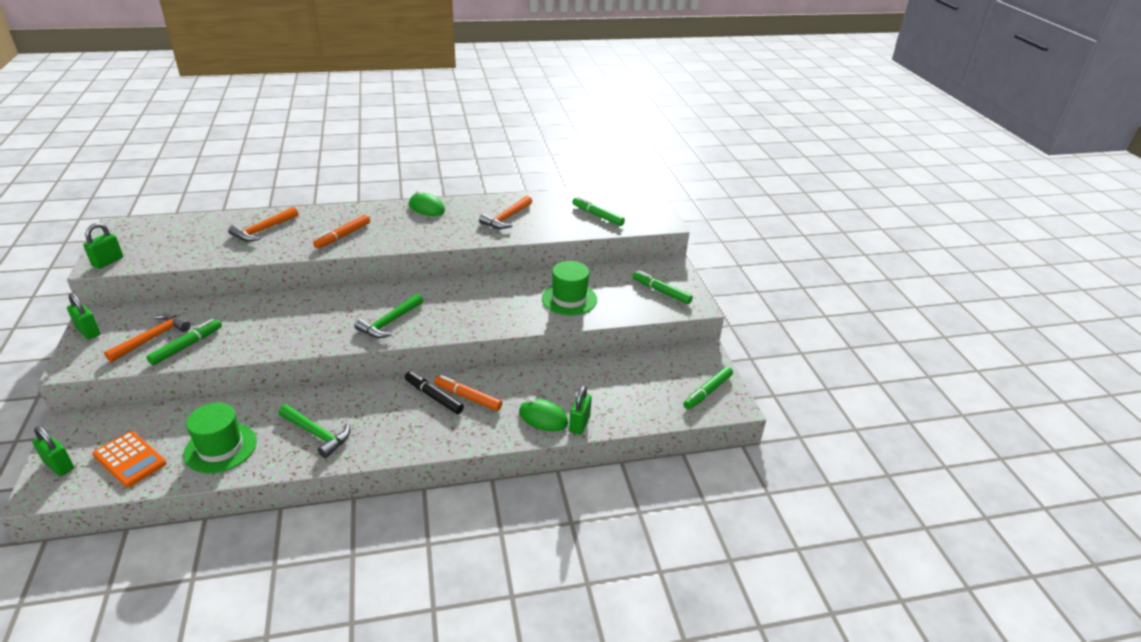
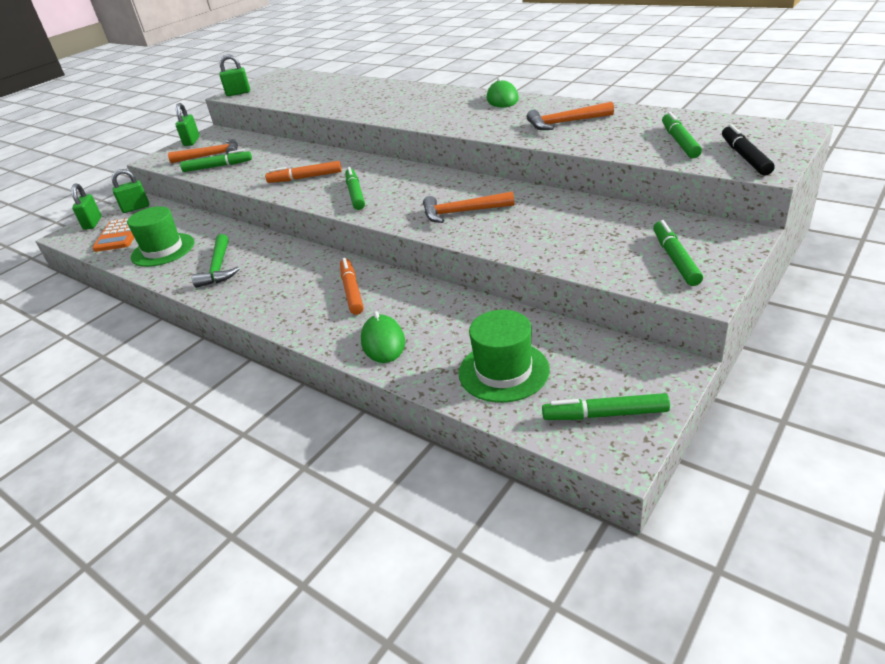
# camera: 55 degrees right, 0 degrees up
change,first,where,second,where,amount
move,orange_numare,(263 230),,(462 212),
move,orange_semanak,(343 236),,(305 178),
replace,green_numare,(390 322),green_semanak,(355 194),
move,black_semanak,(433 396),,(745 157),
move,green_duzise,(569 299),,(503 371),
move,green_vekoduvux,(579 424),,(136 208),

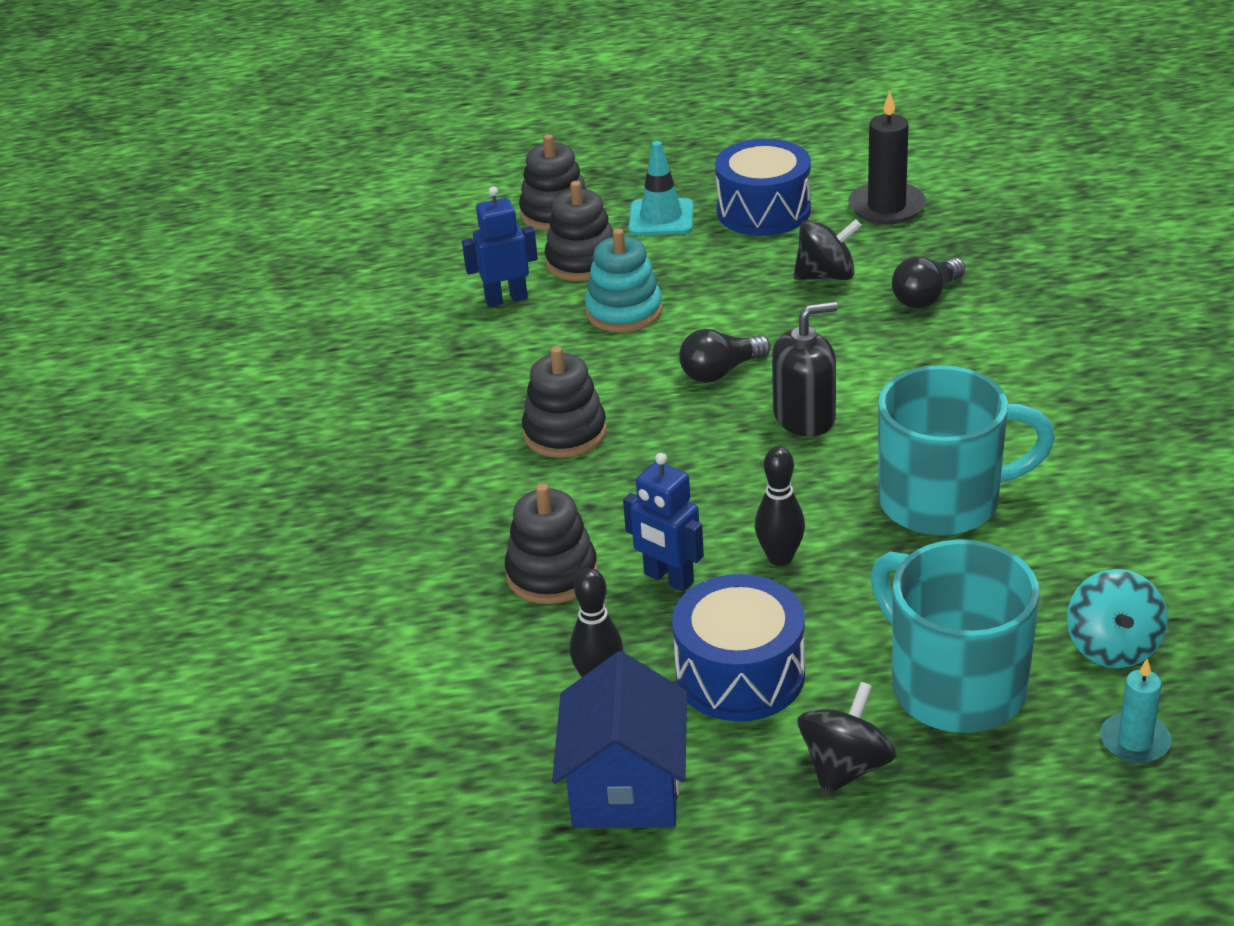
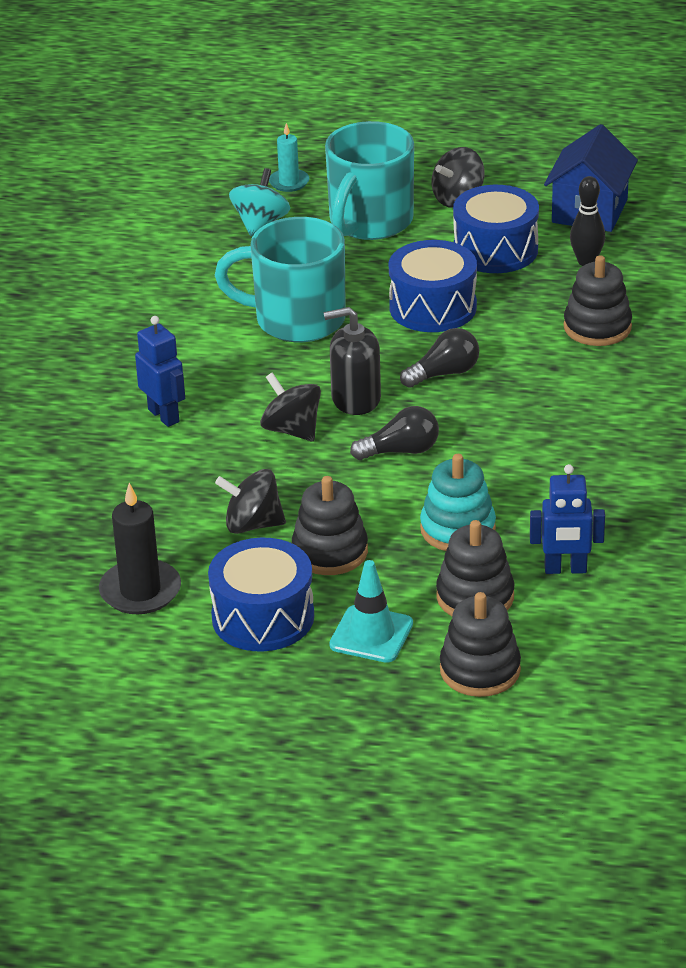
# camera: 165 degrees left, 0 degrees up
change,first,where,second,where,amount
move,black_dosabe,(565 433),,(330 551),
move,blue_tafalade,(668 578),,(164 415),
replace,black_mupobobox,(780 557),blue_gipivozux,(433 307),
rotate,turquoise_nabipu,(954 686),,(369 222),45 degrees clockwise
move,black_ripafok,(926 297),,(444 373),
insert,,,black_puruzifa,(292 430),

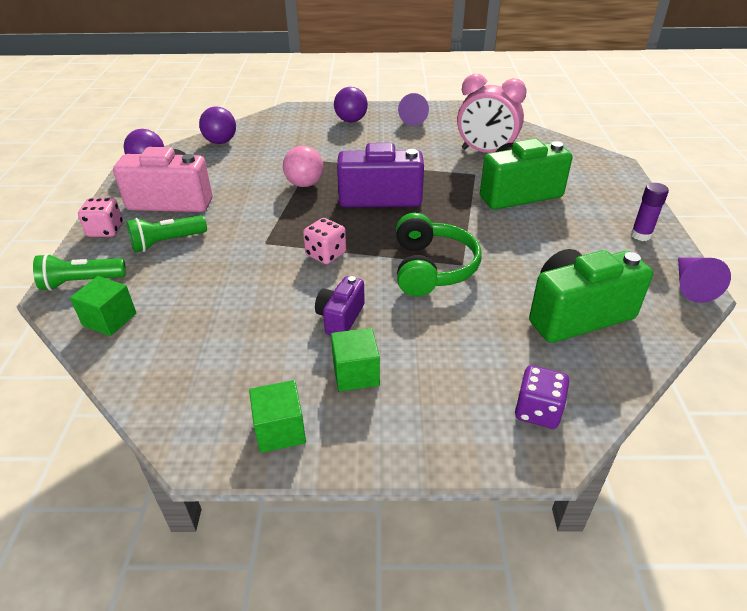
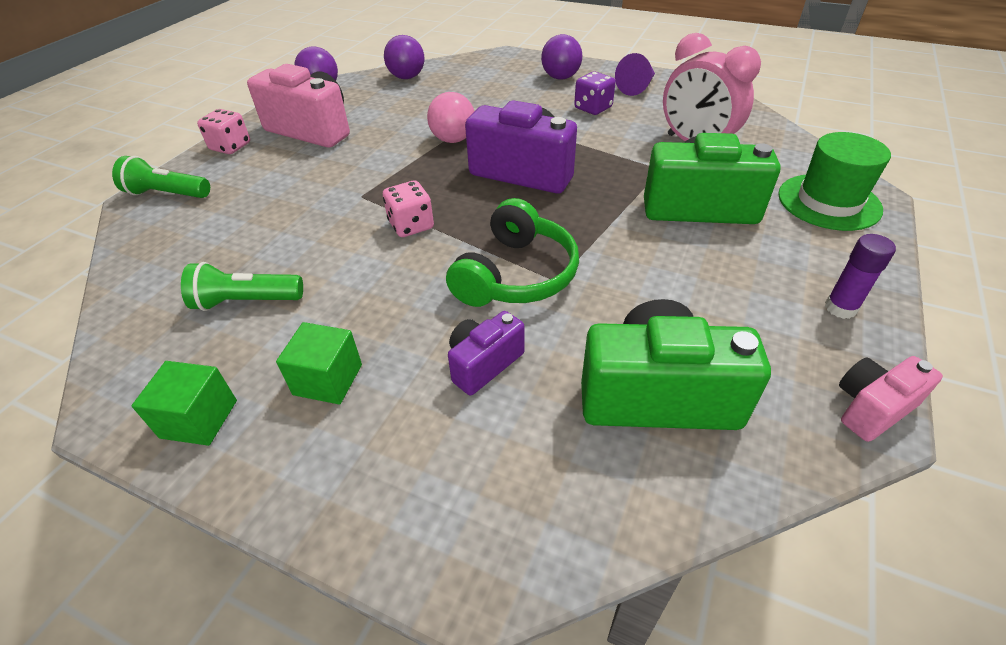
# camera: 25 degrees right, 5 degrees up
change,first,where,second,where,amount
delete,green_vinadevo,(109 319),,,
move,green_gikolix,(167 242),,(246 301),
move,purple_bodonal,(340 318),,(484 364),
move,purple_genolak,(537 411),,(593 108),
replace,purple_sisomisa,(691 285),pink_bodonal,(871 408),
insert,,,green_duzise,(828 202),

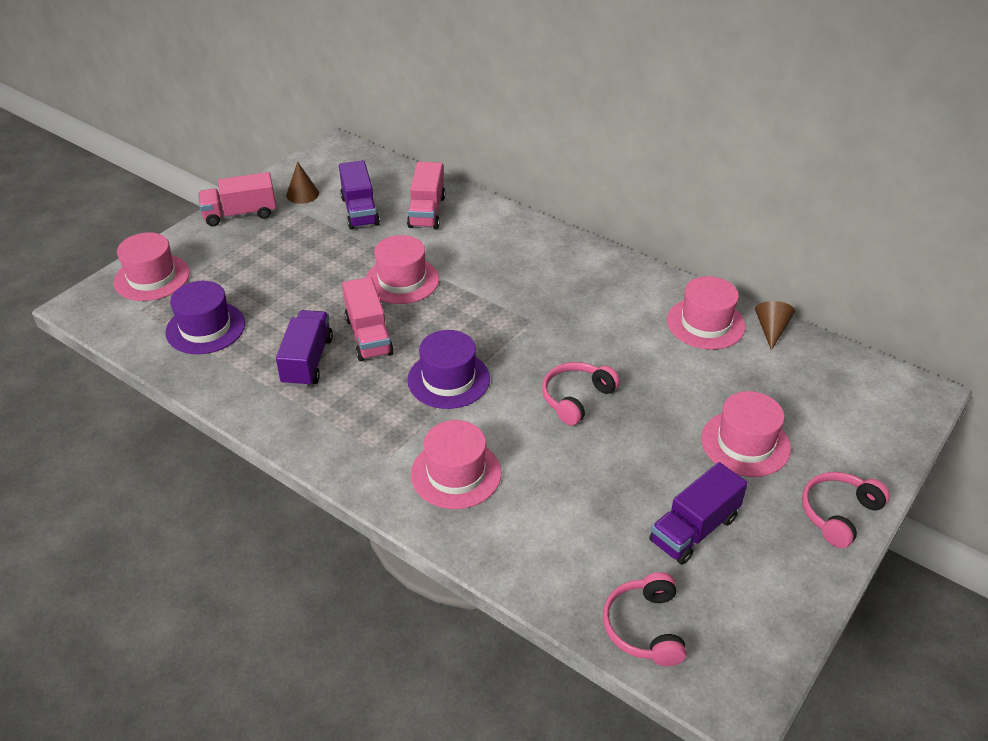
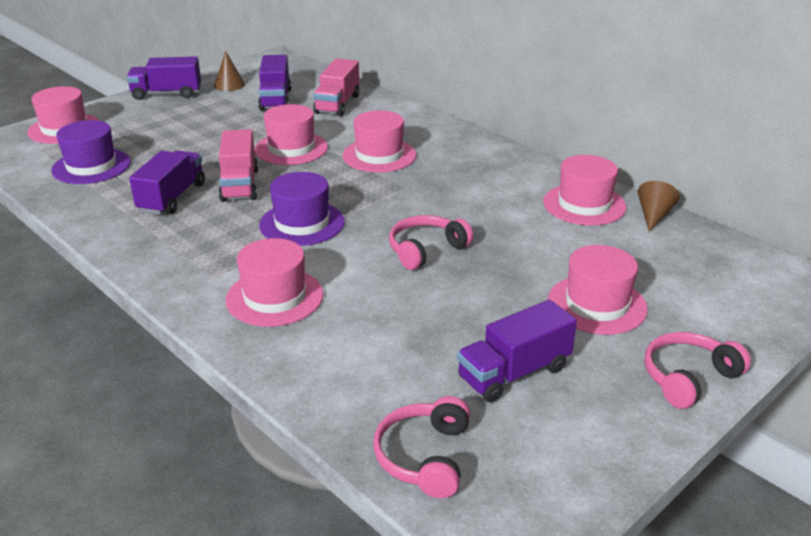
# camera: 10 degrees right, 10 degrees down
change,first,where,second,where,amount
recolor,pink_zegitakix,(240 214),purple_zegitakix,(167 94),
insert,,,pink_duzise,(379 155),

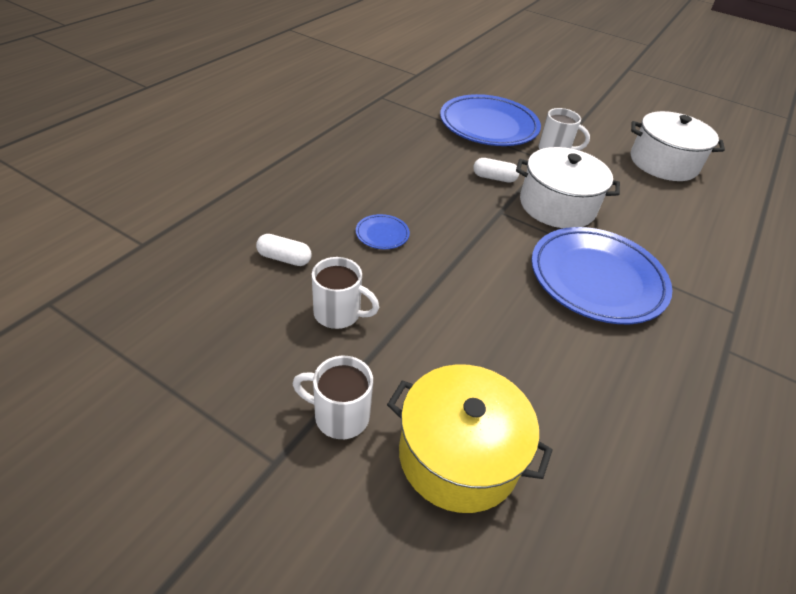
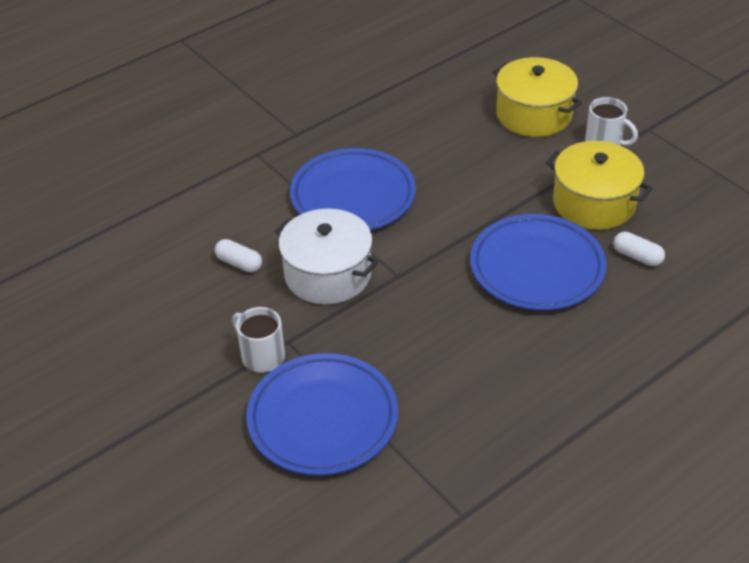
# camera: 155 degrees left, 0 degrees up
change,first,where,second,where,amount
replace,white_nabipu,(339 314),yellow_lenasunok,(594 203),
resize,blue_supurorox,(382 234),,(537 268),x2.44
move,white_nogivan,(494 178),,(239 263),
delete,white_lenasunok,(663 163),,,

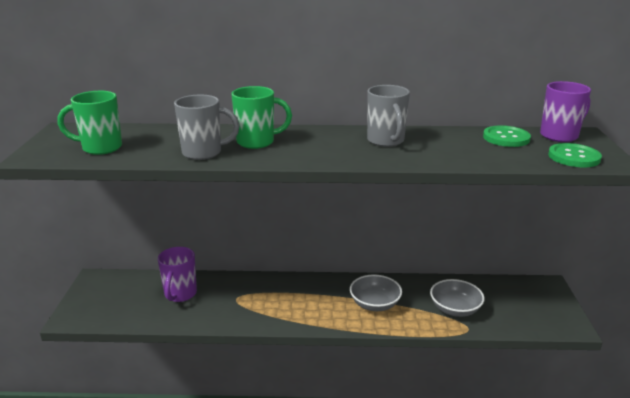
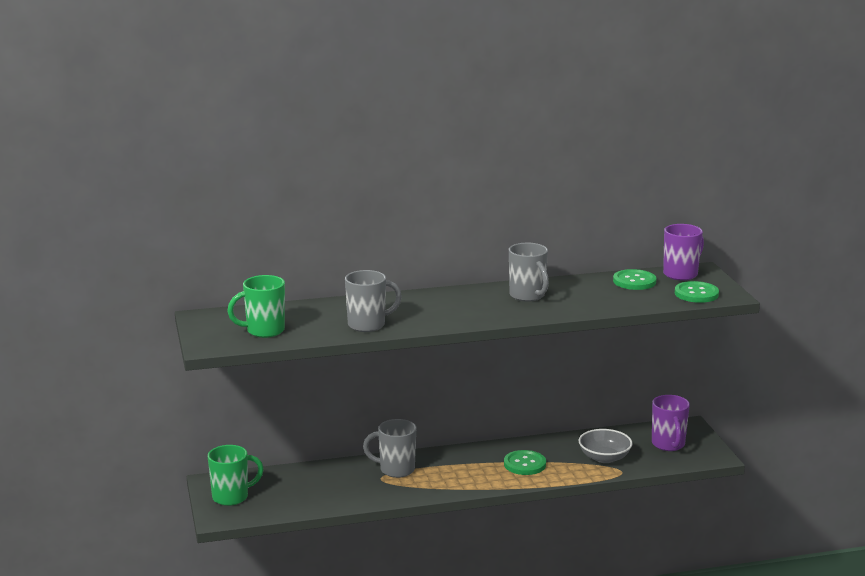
# camera: 15 degrees left, 5 degrees down
change,first,where,second,where,amount
move,purple_nabipu,(180 294),,(668 445),
move,green_nabipu,(257 142),,(232 497),
replace,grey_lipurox,(374 304),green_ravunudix,(524 464),
insert,,,grey_nabipu,(395 470),

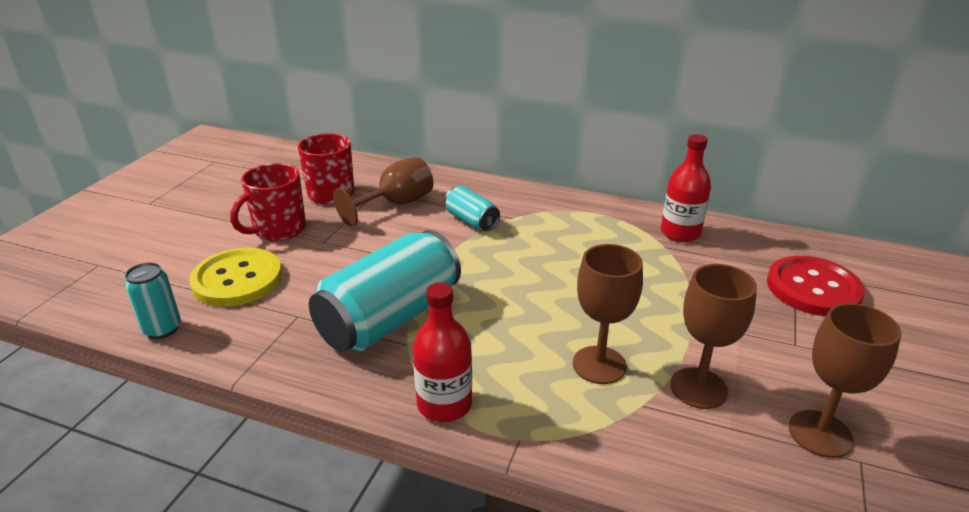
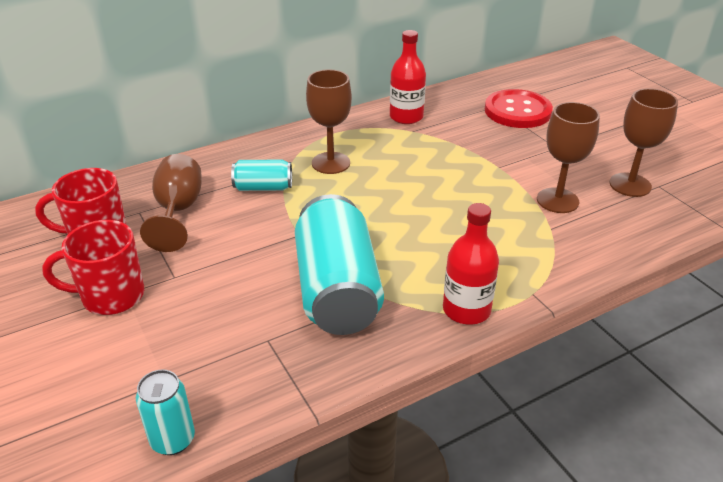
# camera: 50 degrees left, 5 degrees up
change,first,where,second,where,amount
delete,yellow_ravunudix,(237 279),,,
rotate,red_nabipu,(278 230),,(111 296),90 degrees clockwise
move,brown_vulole,(599 365),,(331 163),

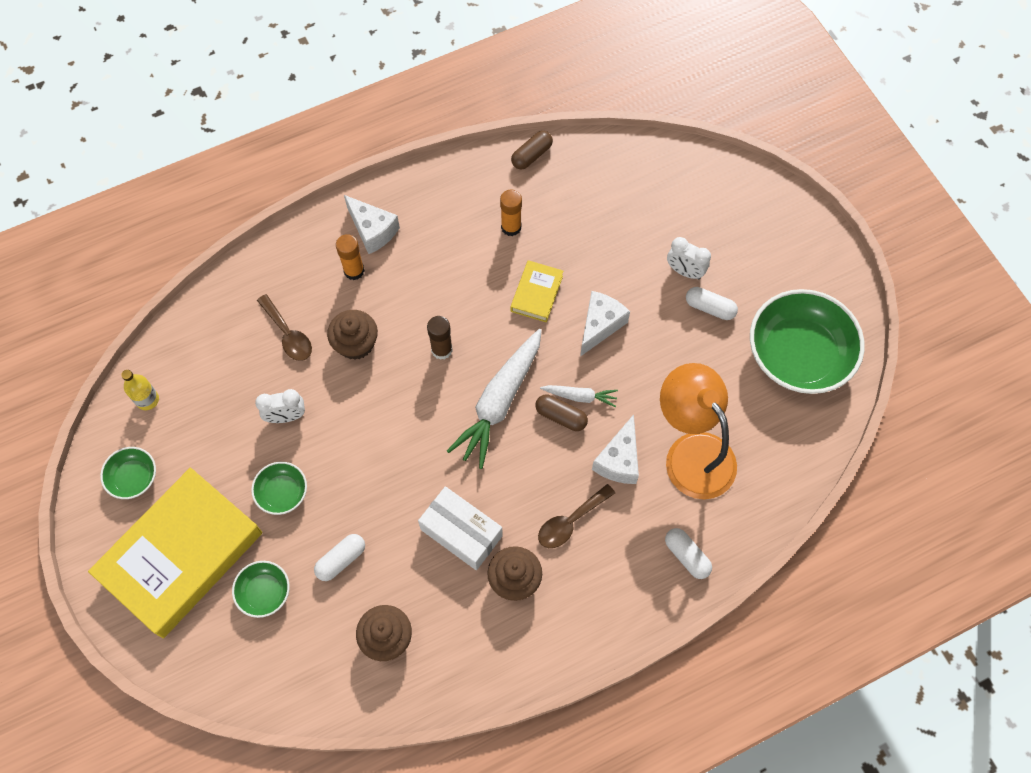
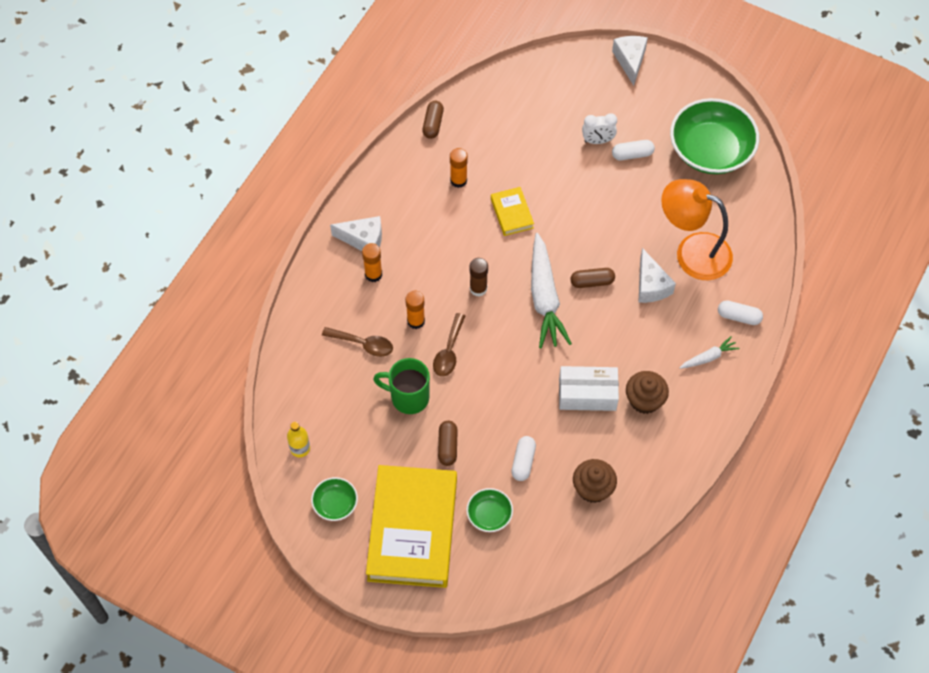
# camera: 35 degrees left, 5 degrees down
change,first,where,second,where,amount
replace,green_lipurox,(282 492),brown_nogivan,(447 446),
replace,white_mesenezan,(286 416),green_nabipu,(408 397),
replace,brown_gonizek,(356 344),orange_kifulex,(416 321),
move,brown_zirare,(570 521),,(449 351),
move,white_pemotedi,(580 396),,(708 357),
move,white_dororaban,(600 325),,(630 61),

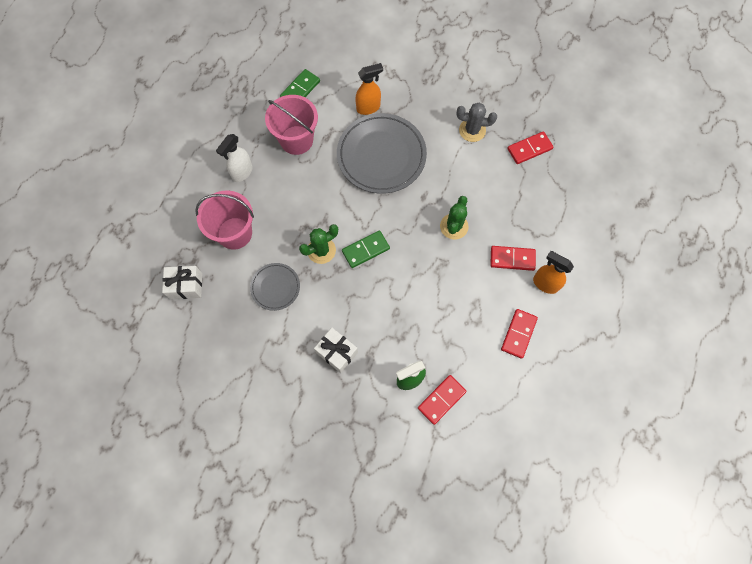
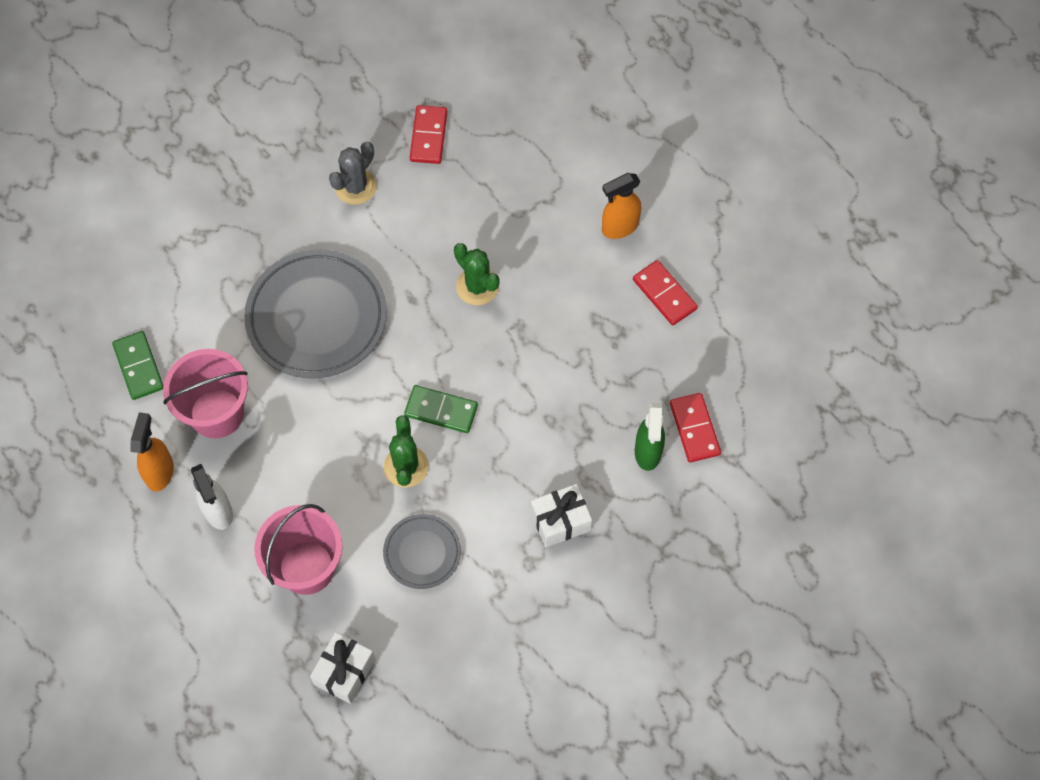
# camera: 60 degrees left, 5 degrees down
change,first,where,second,where,amount
rotate,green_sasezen,(365 250),,(441 410),75 degrees counterclockwise
move,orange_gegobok,(368 108),,(160 472),
delete,red_sasezen,(512 259),,,

